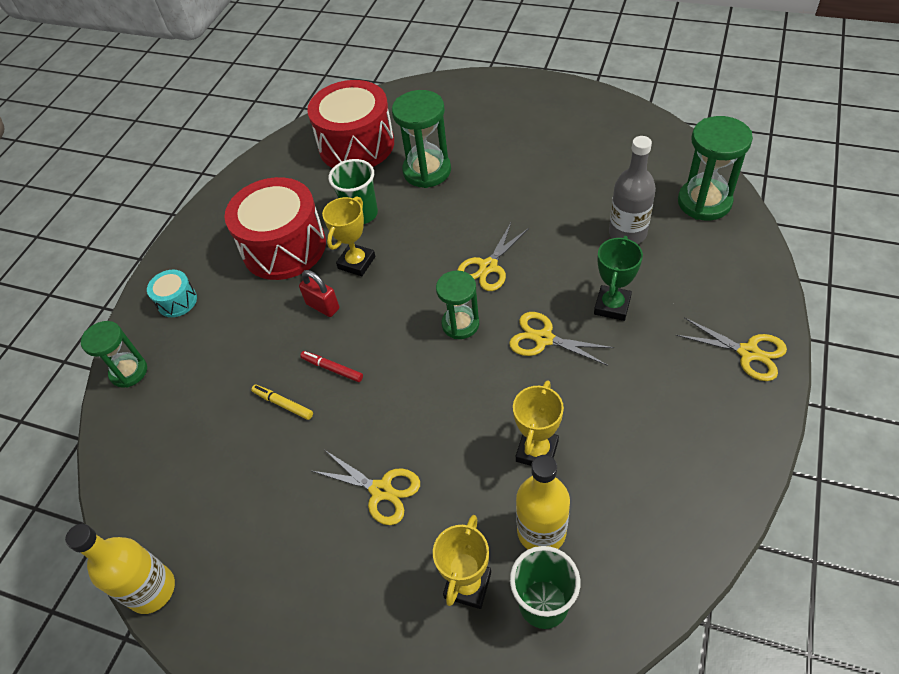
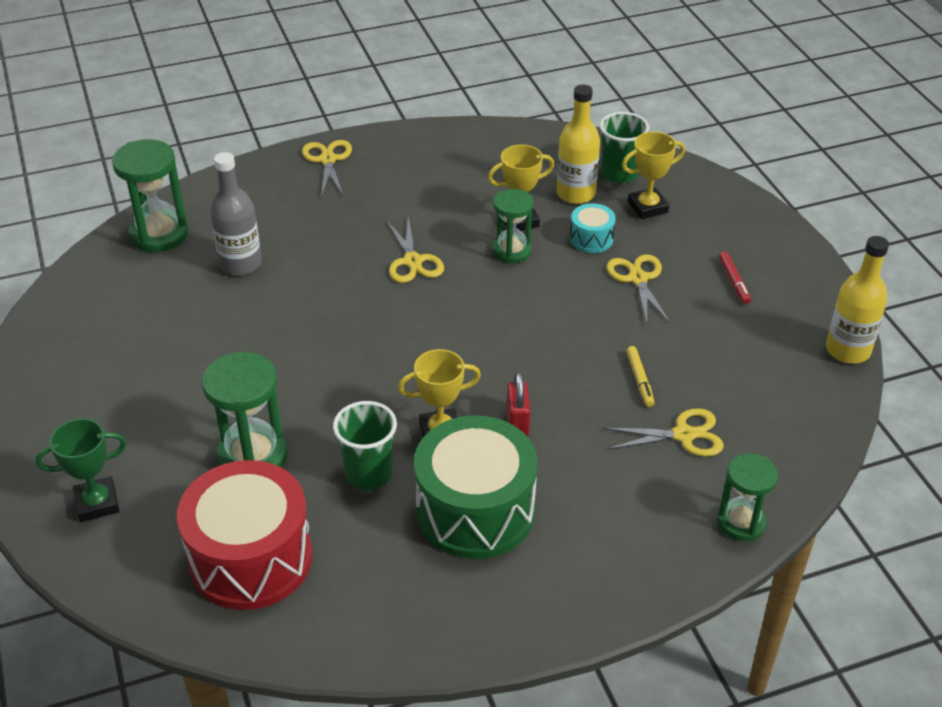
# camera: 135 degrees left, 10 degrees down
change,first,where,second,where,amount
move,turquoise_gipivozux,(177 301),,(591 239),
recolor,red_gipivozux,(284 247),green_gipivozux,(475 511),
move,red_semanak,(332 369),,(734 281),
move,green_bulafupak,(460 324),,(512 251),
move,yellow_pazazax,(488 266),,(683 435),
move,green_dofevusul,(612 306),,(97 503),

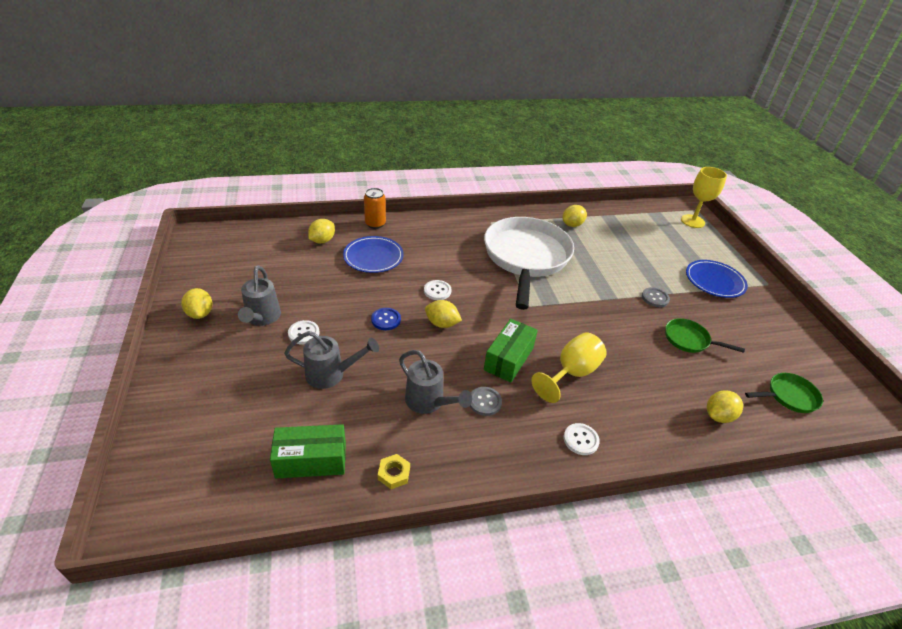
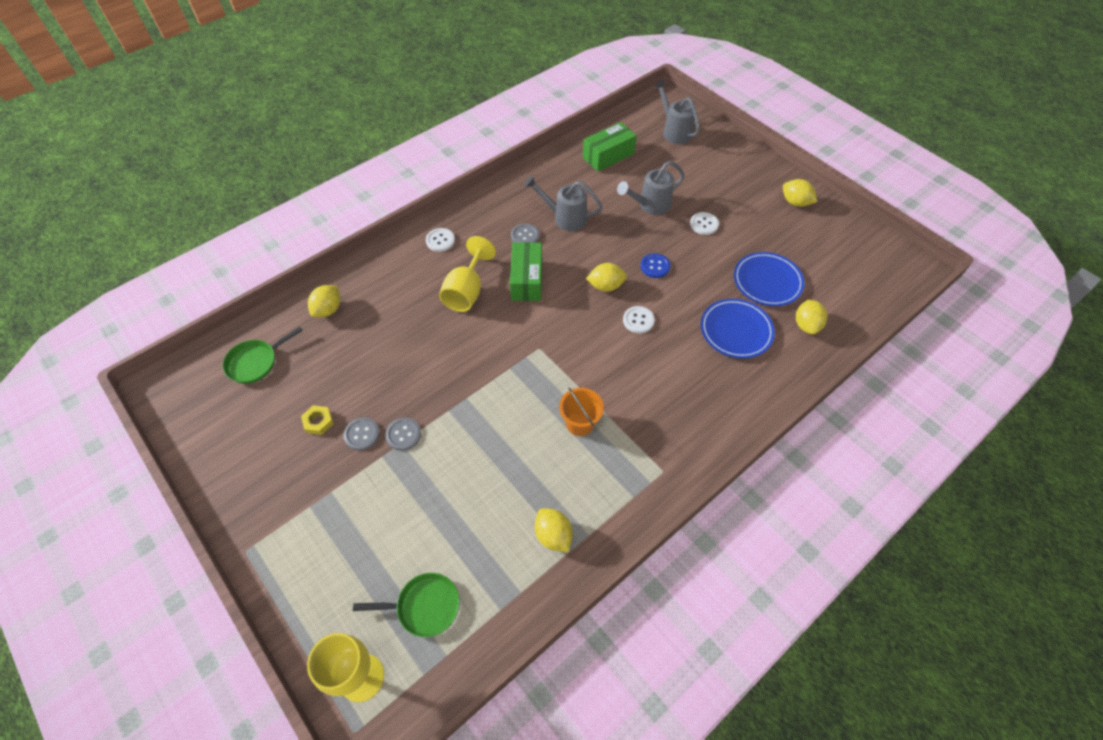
# camera: 155 degrees right, 15 degrees up
change,first,where,second,where,amount
move,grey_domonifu,(262 318),,(674 131),
delete,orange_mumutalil,(375 224),,,
move,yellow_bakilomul,(394 474),,(318 422),
replace,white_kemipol,(526 257),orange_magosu,(580 423),
rotate,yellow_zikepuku,(572 225),,(553 535),60 degrees counterclockwise
move,green_kemipol,(689 340),,(424 606),
move,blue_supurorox,(714 281),,(767 281),
insert,,,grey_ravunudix,(362 434),

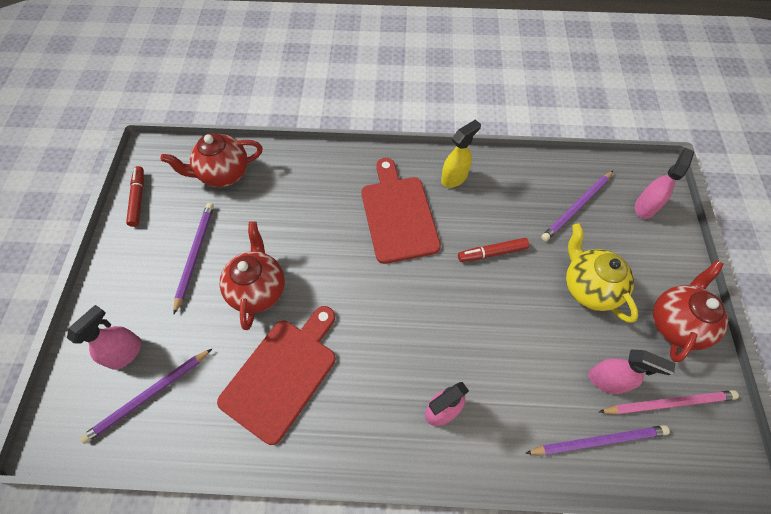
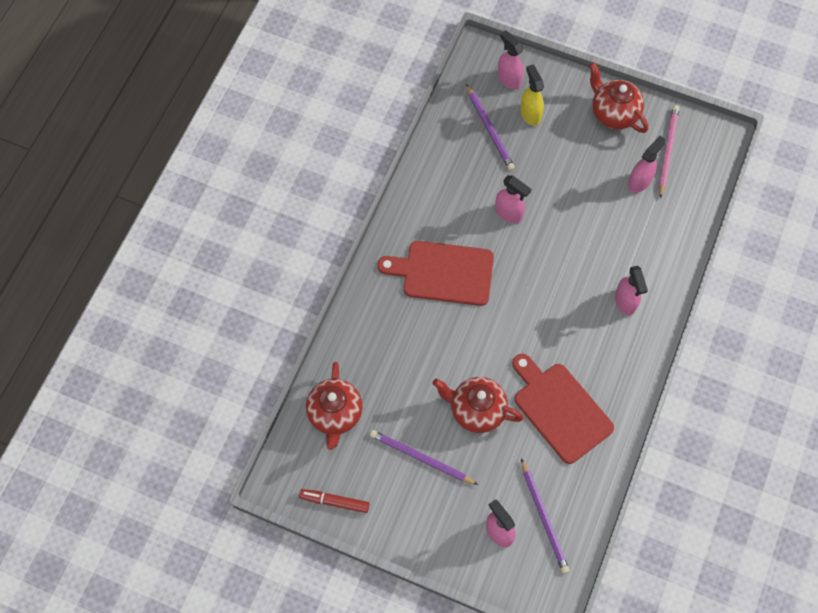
# camera: 70 degrees left, 5 degrees up
change,first,where,second,where,amount
move,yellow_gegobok,(454 178),,(530 113),
replace,red_semanak,(492 253),pink_gegobok,(508 213),
delete,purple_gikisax,(598 440),,,
delete,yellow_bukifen,(588 287),,,

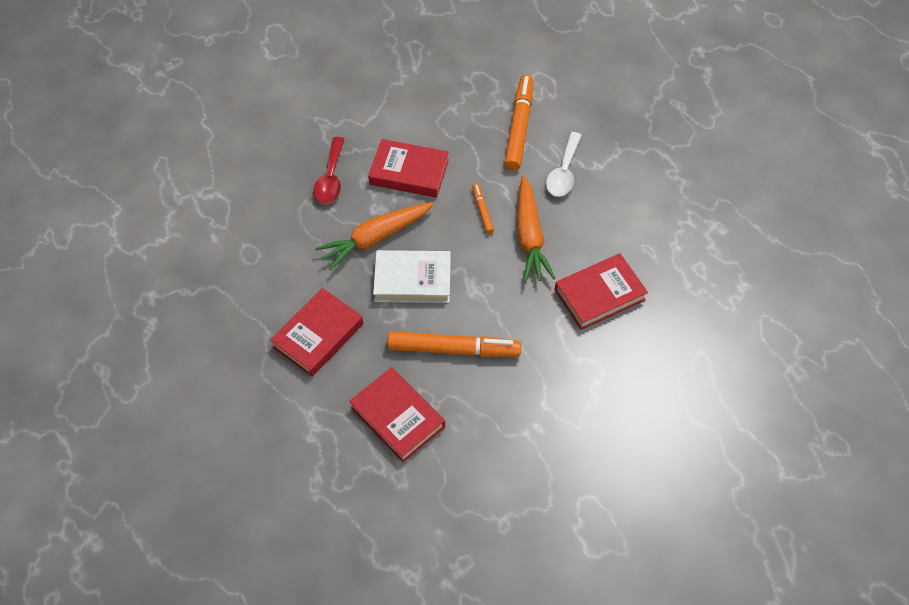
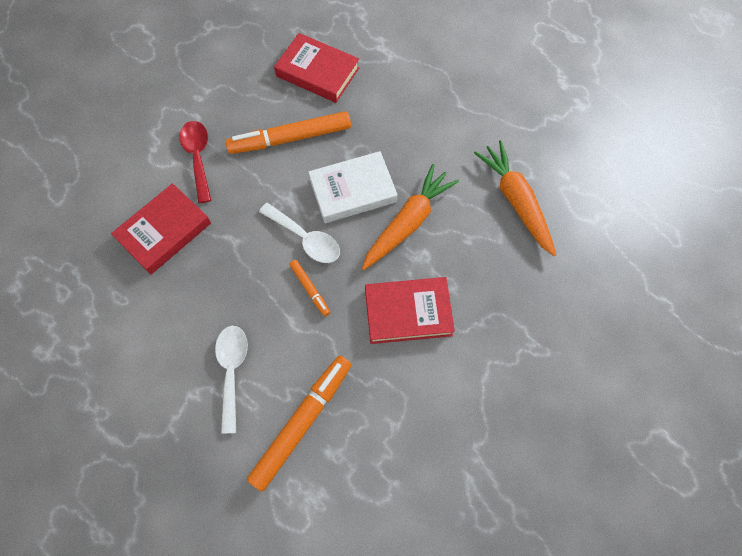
# camera: 160 degrees right, 10 degrees up
change,first,where,second,where,amount
delete,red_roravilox,(318 335),,,
move,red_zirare,(330 178),,(198 157),
rotate,orange_semanak,(519 127),,(302 422),135 degrees counterclockwise
move,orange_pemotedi,(529 236),,(516 201),
insert,,,white_zirare,(305 238),

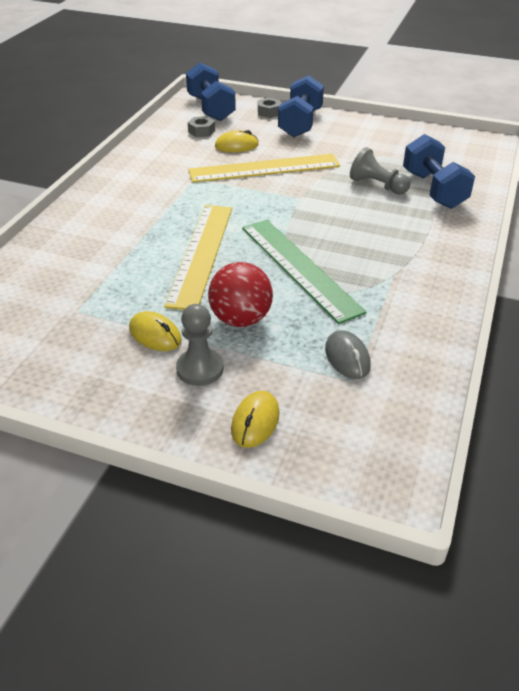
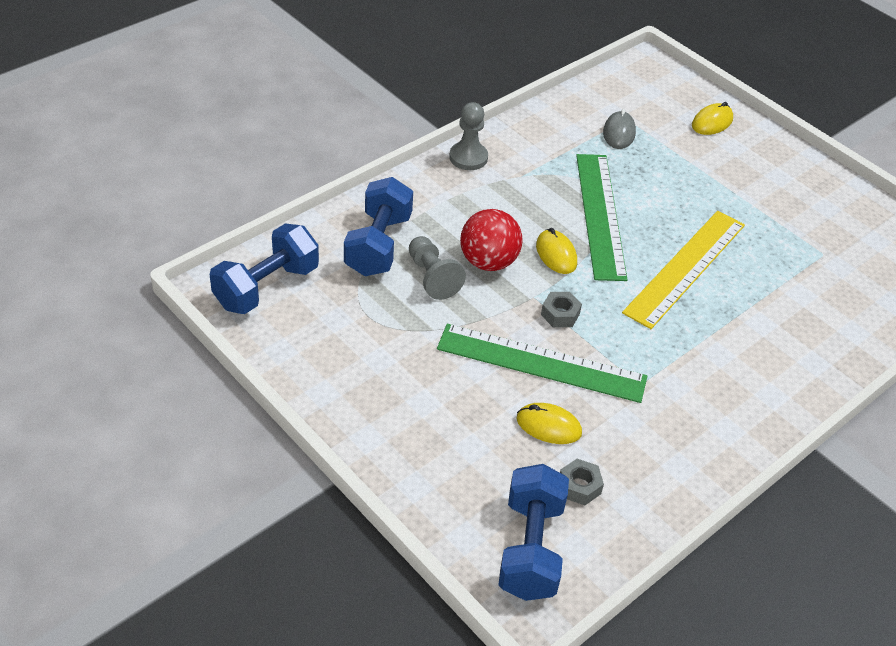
# camera: 155 degrees left, 5 degrees up
change,first,where,second,where,amount
move,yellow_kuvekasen,(155 335),,(556 254),
move,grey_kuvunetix,(200 369),,(468 157),
recolor,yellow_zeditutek,(264 168),green_zeditutek,(541 363),
move,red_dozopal,(241 319),,(488 262),
move,grey_bakilomul,(269 112),,(560 314),
move,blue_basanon,(300 123),,(267 287),

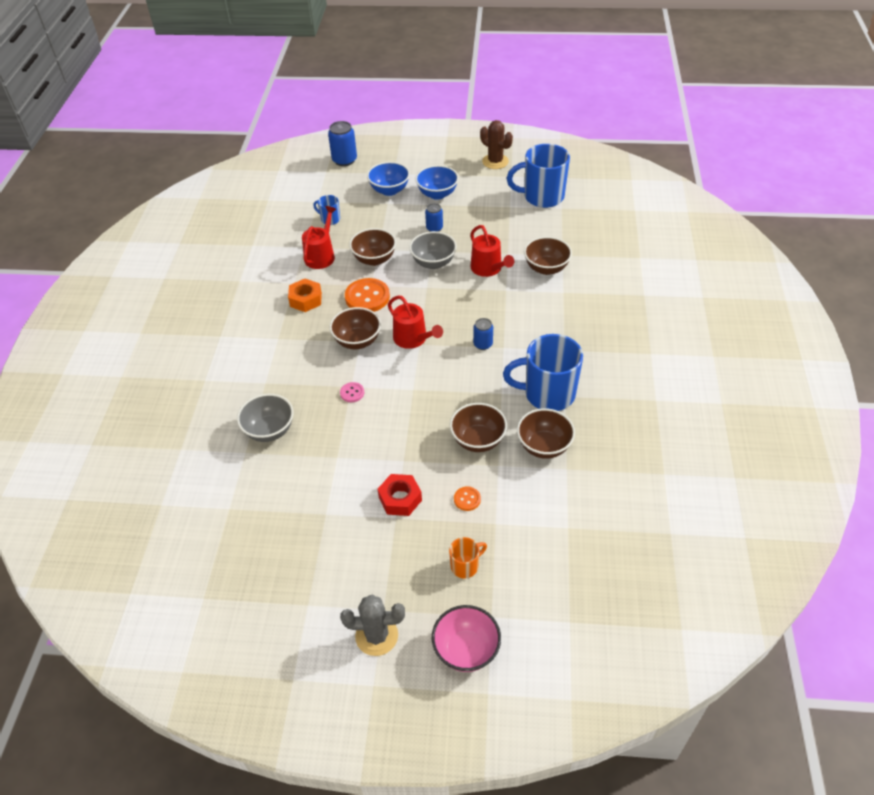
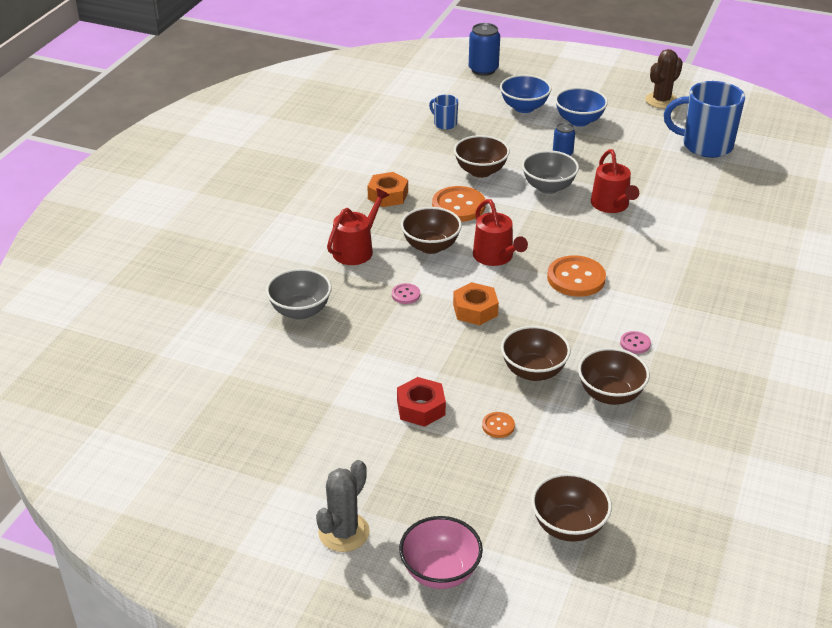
# camera: 15 degrees right, 10 degrees down
change,first,where,second,where,amount
move,red_domonifu,(321 256),,(356 250),
rotate,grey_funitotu,(376 636),,(344 532),75 degrees counterclockwise
delete,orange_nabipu,(465 566),,,
replace,blue_mumutalil,(483 344),orange_ravunudix,(576 278),
rotate,brown_funitotu,(495 161),,(661 100),75 degrees clockwise
replace,blue_nabipu,(547 394),pink_ravunudix,(635 343),
move,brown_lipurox,(546 268),,(568 526),
insert,,,orange_bakilomul,(475 310),

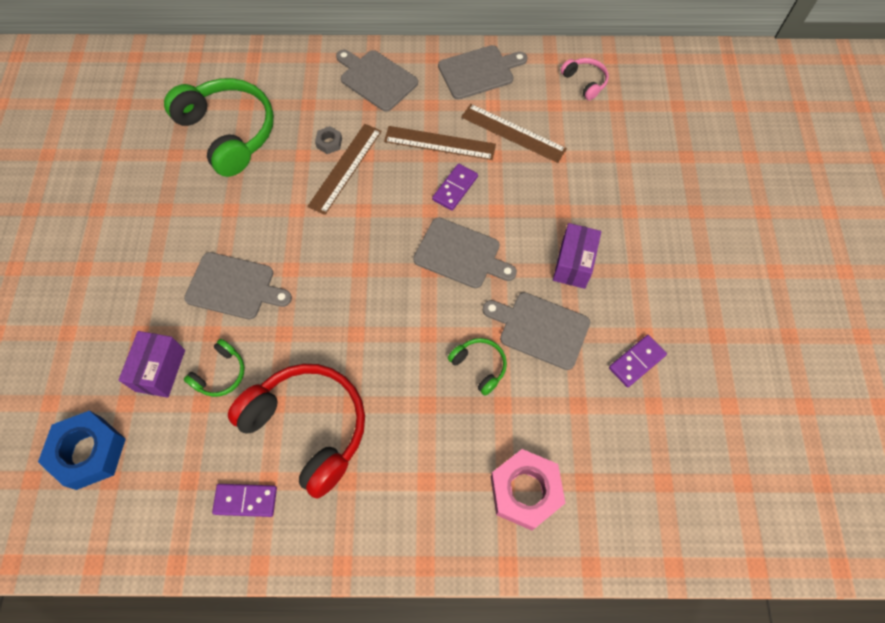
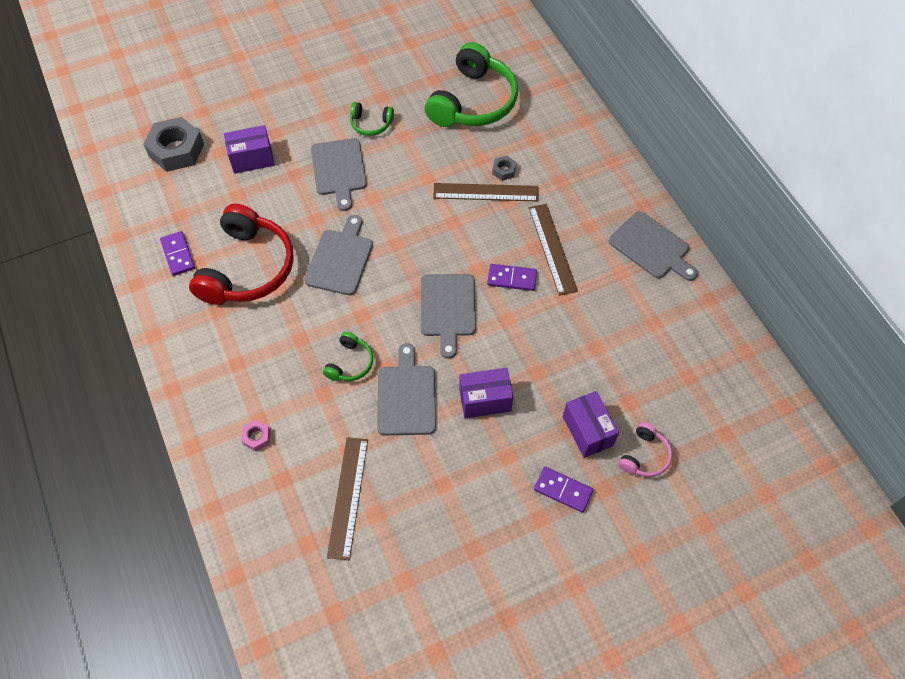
# camera: 65 degrees right, 5 degrees down
change,first,where,second,where,amount
recolor,blue_bakilomul,(89 452),grey_bakilomul,(176 150),
move,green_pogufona,(220 374),,(371 124),
move,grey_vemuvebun,(376 79),,(340 259),
move,brown_zeditutek,(513 133),,(348 497),
resize,pink_bakilomul,(525 491),,(256 437),x0.45
move,pink_pogufona,(585 82),,(644 456),
move,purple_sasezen,(637 362),,(563 490),
insert,,,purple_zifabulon,(587 431),

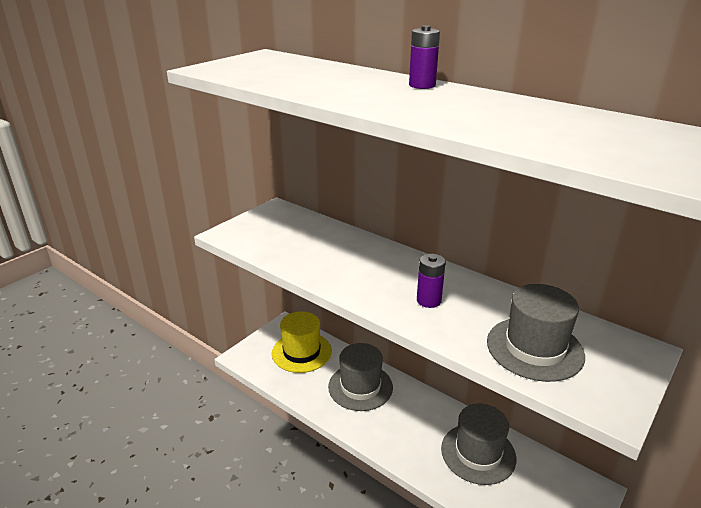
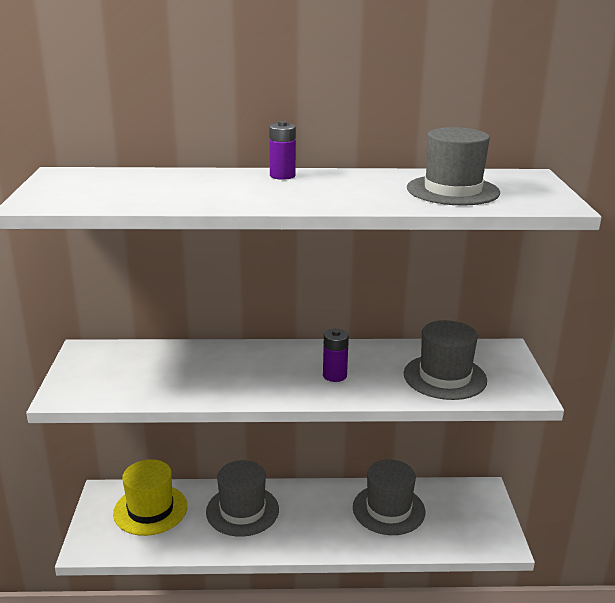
# camera: 40 degrees left, 5 degrees down
change,first,where,second,where,amount
insert,,,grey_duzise,(453 190),

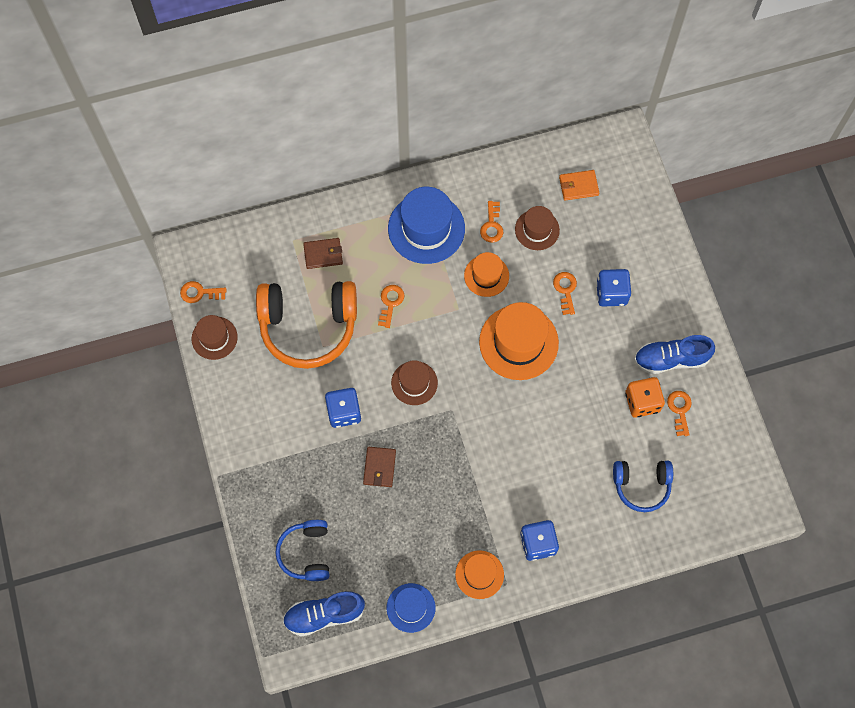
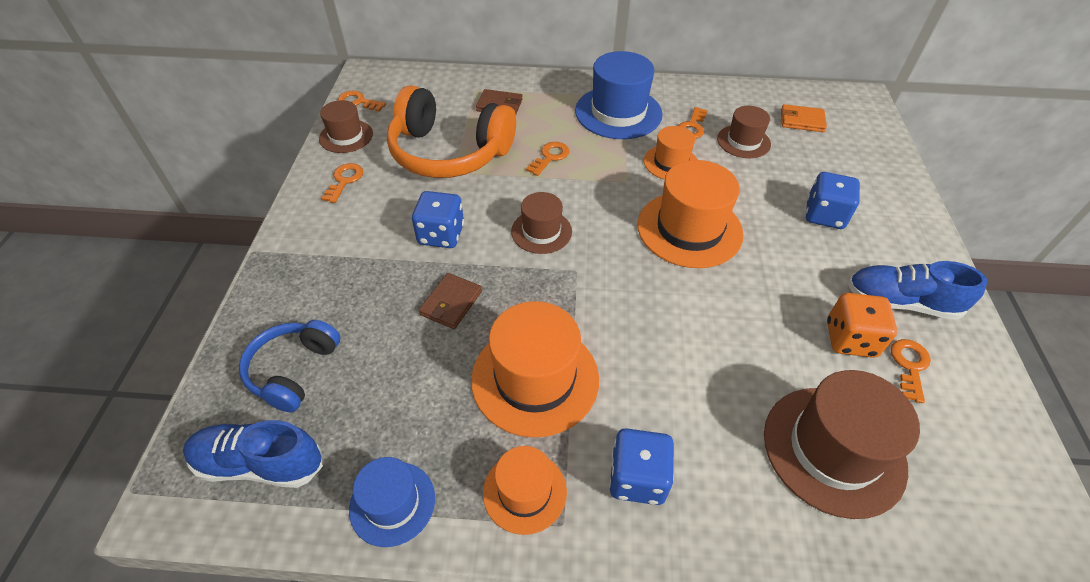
# camera: 20 degrees right, 20 degrees down
change,first,where,second,where,amount
move,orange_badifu,(565 290),,(344 180),
replace,blue_pogufona,(641 485),brown_duzise,(833 450),
insert,,,orange_duzise,(535 378),

